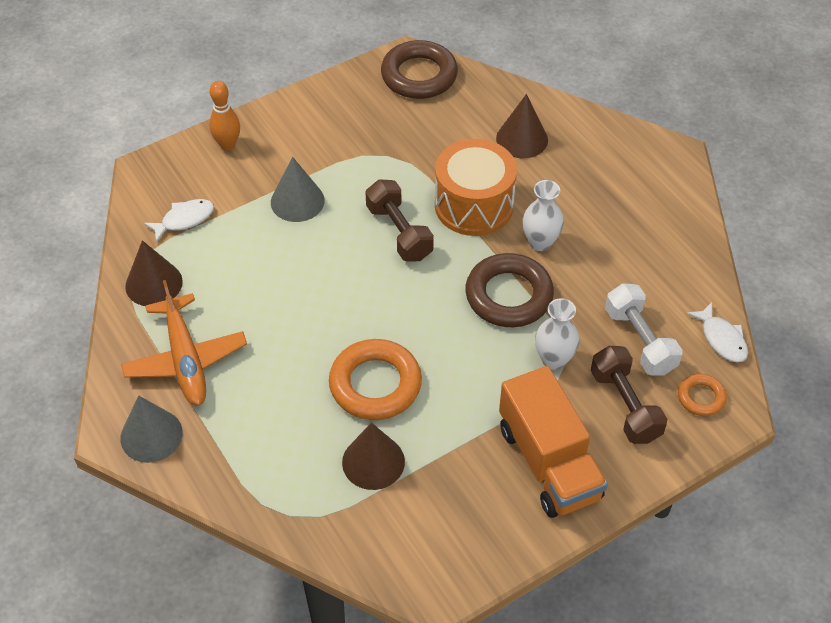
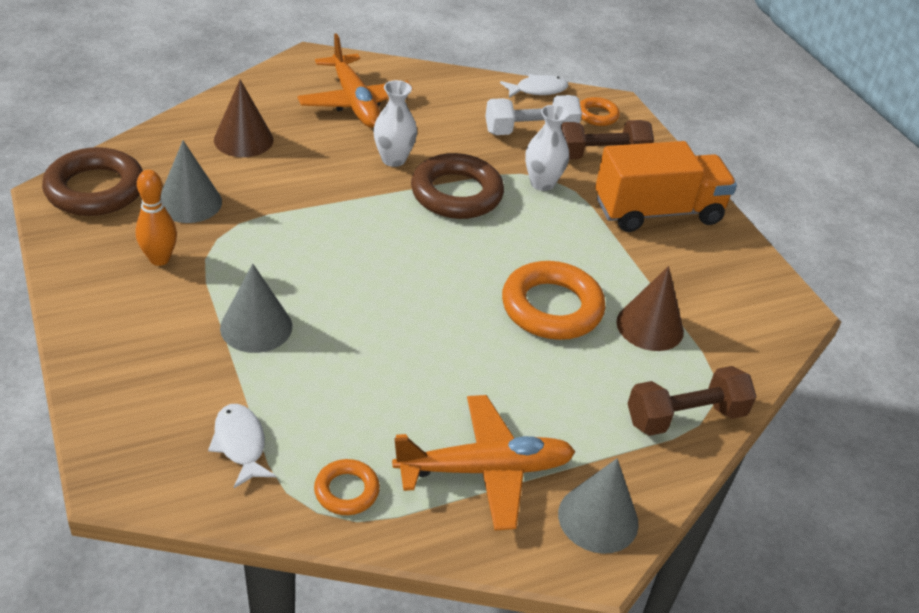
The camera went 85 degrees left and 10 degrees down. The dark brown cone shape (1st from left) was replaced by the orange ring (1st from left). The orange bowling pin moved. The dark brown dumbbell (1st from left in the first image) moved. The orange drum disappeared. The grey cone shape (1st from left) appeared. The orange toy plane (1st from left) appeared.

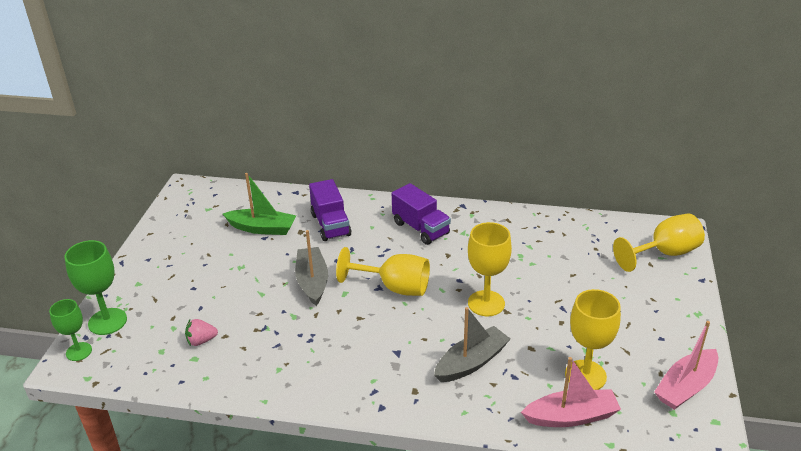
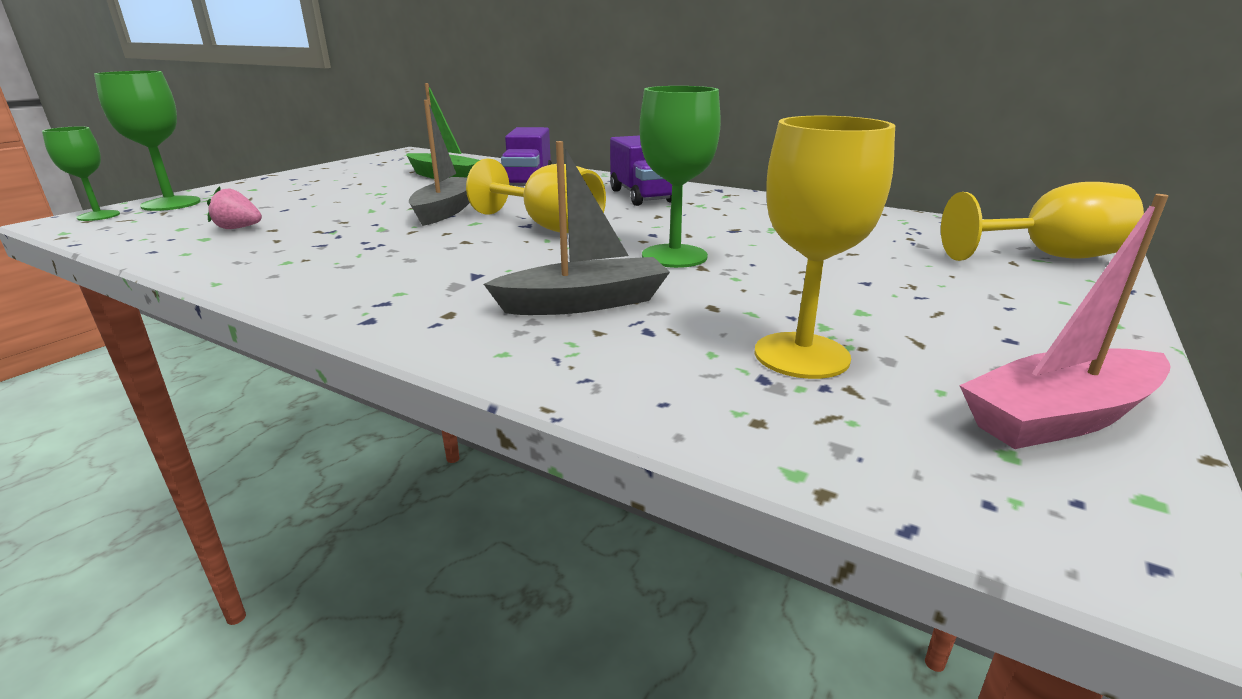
The camera went 20 degrees right and 10 degrees down. The golden wine glass (2nd from left) became the emerald wine glass (3rd from left). The pink boat (1st from left) disappeared.

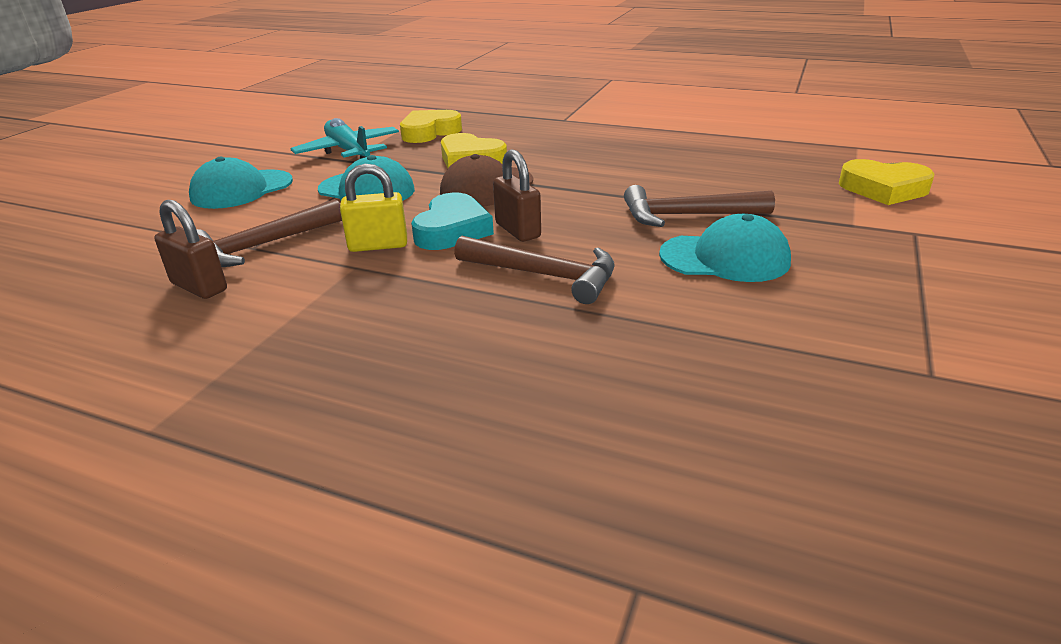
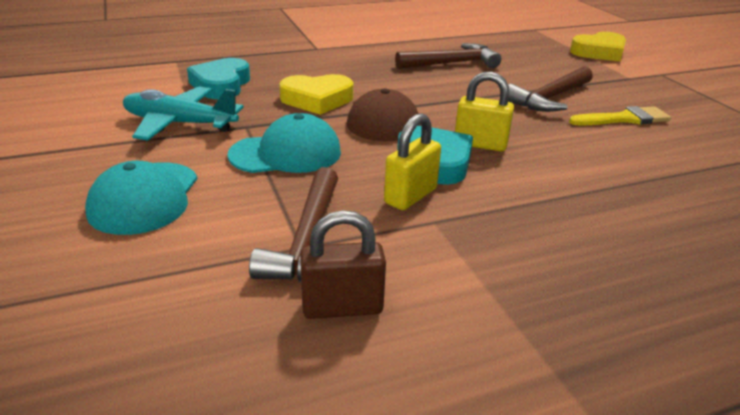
The camera went 45 degrees left and 0 degrees up. The golden heart (1st from left) became the aqua heart (1st from left). The dark brown carpenter's hammer (2nd from left) moved. The dark brown padlock (2nd from left) became the golden padlock (2nd from left). The aqua cap (3rd from left) was replaced by the golden paintbrush.

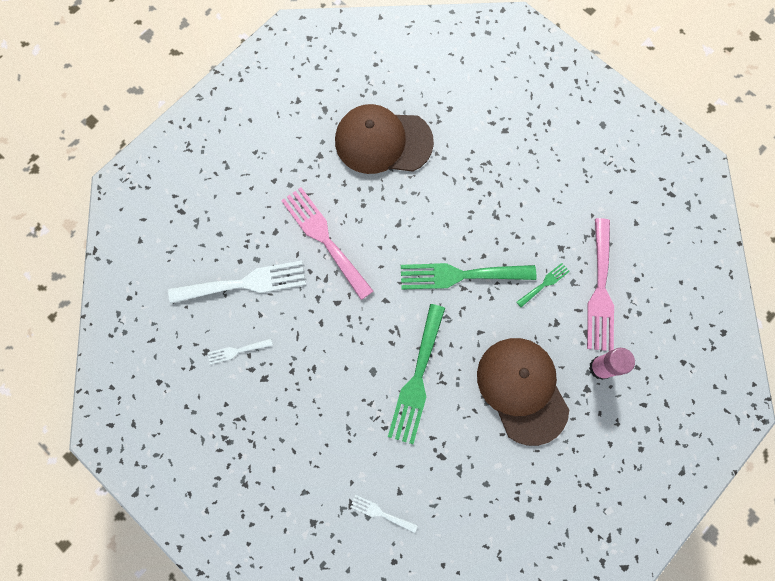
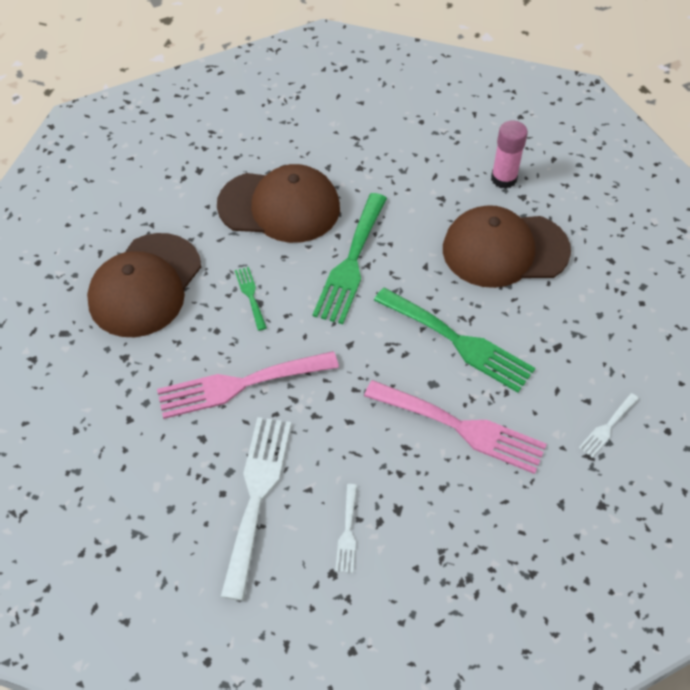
The camera went 70 degrees left and 20 degrees down. The emerald table fork (3rd from left in the first image) moved. The pink table fork (2nd from left) moved. The dark brown cap (2nd from left) appeared.

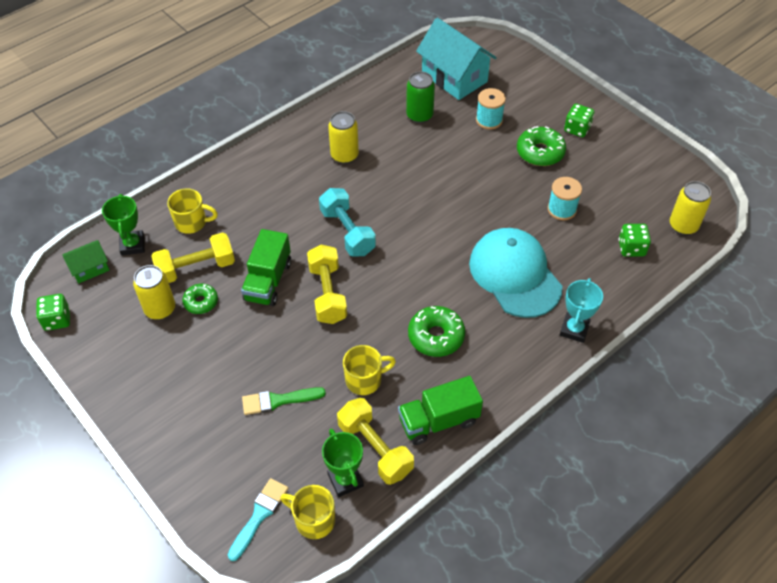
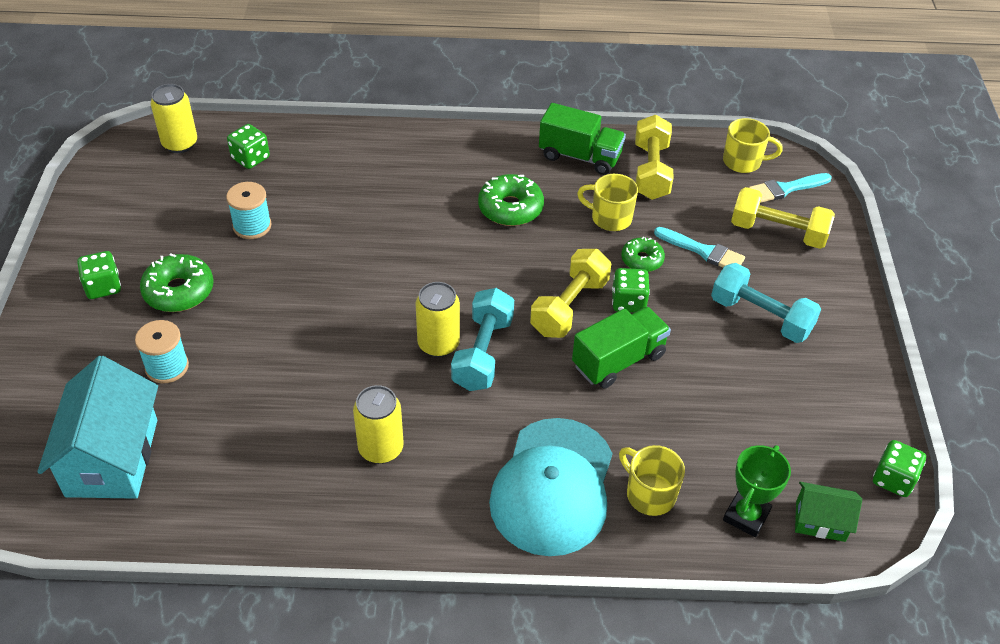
The camera went 140 degrees left and 5 degrees down. The golden soda can (1st from left in the first image) moved. The golden dumbbell (1st from left in the first image) moved. The emerald donut (1st from left in the first image) moved. The emerald paintbrush became the aqua paintbrush (1st from left). The golden mug (2nd from left in the first image) turned 60 degrees counterclockwise. The emerald trophy (2nd from left) disappeared. The emerald soda can disappeared. The aqua cap moved. The aqua trophy disappeared. The emerald die (3rd from left) appeared. The aqua dumbbell (2nd from left) appeared.

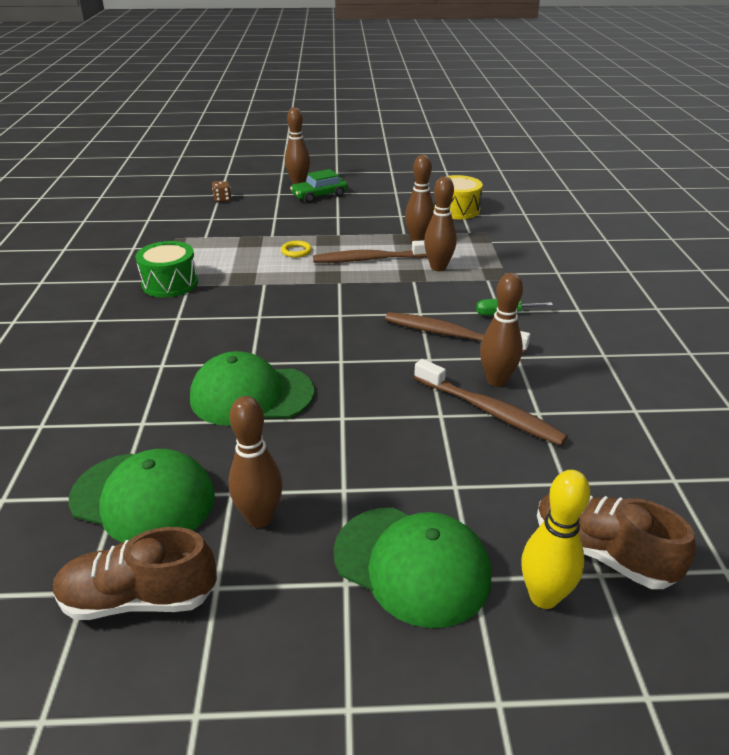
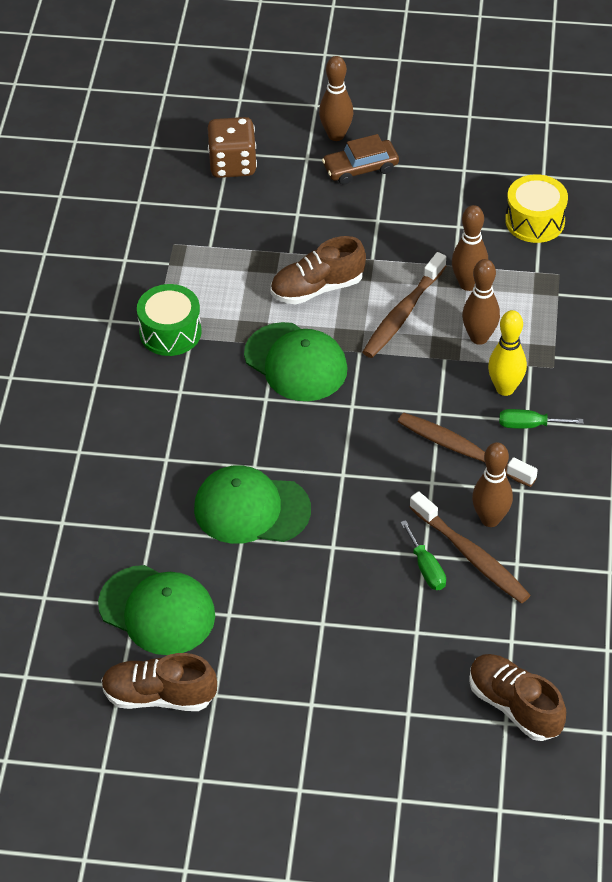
The camera went 10 degrees right and 15 degrees up. The dark brown die changed to 2.04 times the size. The dark brown bowling pin (1st from left) disappeared. The golden ring was replaced by the dark brown shoe (2nd from left). The emerald toy car became the dark brown toy car. The dark brown dental brush (1st from left) turned 60 degrees counterclockwise. The emerald cap (3rd from left) moved. The golden bowling pin moved. The emerald screwdriver (1st from left) appeared.

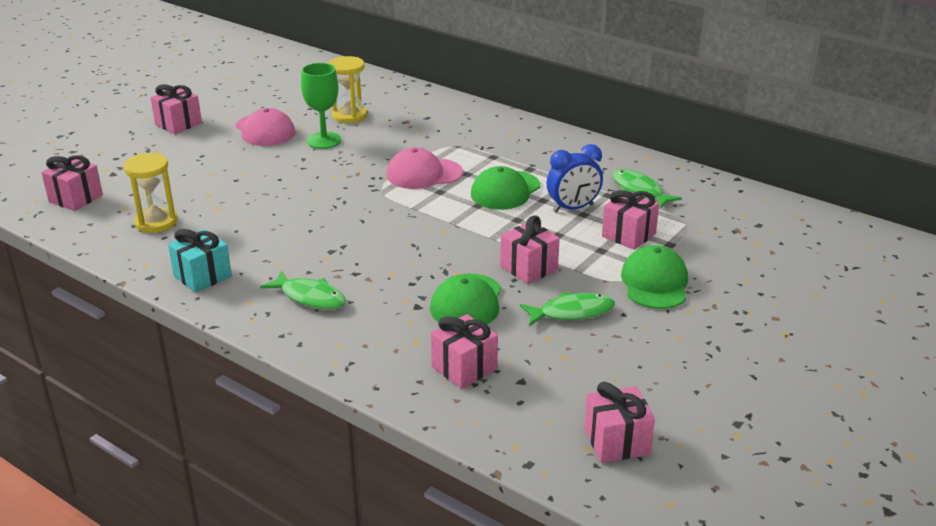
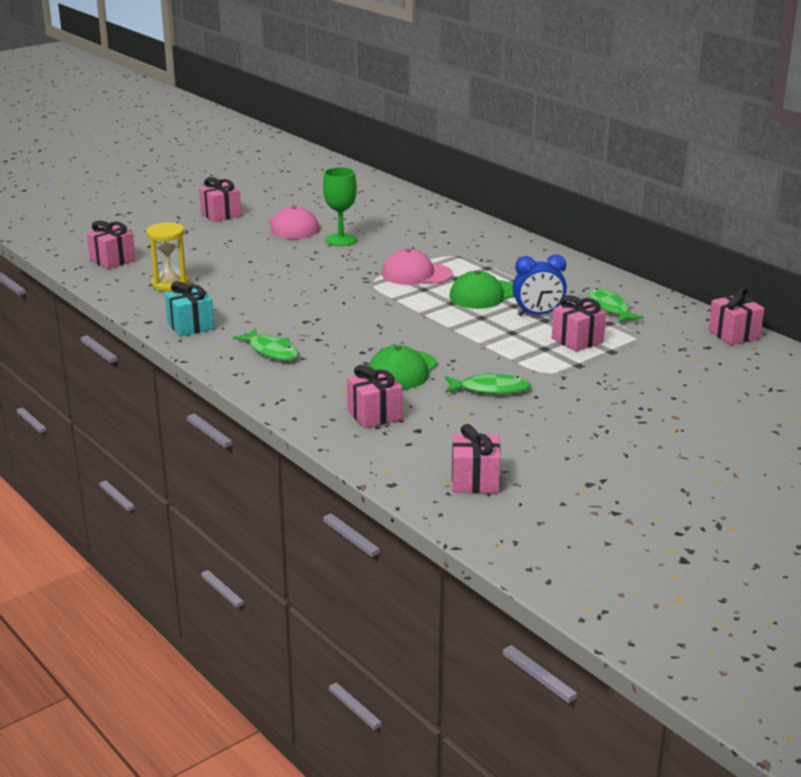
The camera went 15 degrees right and 5 degrees down. The golden sand timer (2nd from left) disappeared. The pink gift (4th from left in the first image) moved. The emerald cap (3rd from left) disappeared.

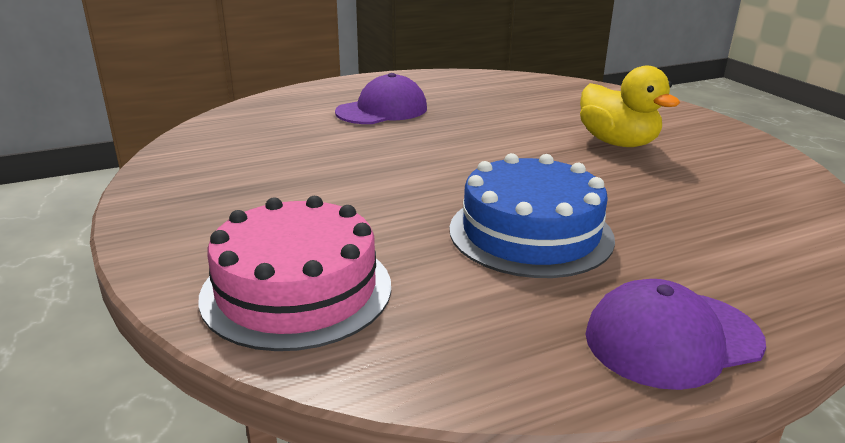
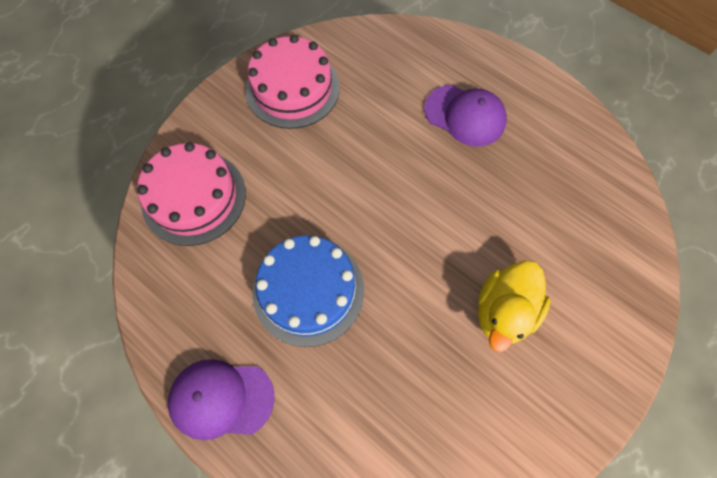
The camera went 65 degrees right and 40 degrees up. The purple cap (2nd from left in the first image) turned 45 degrees counterclockwise. The pink gateau (2nd from left) appeared.

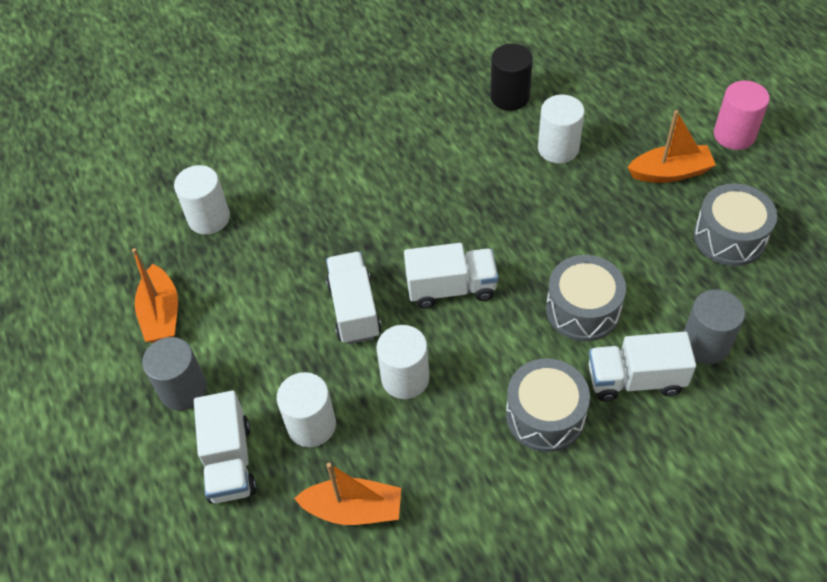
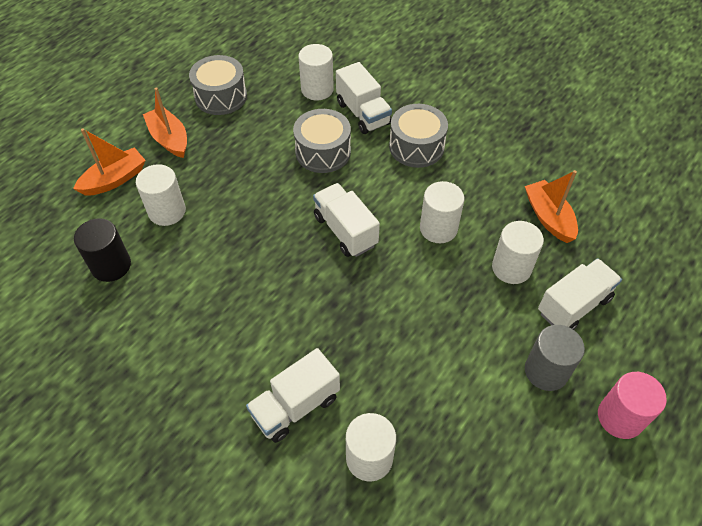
The camera went 120 degrees left and 0 degrees up. The orange boat (1st from left) moved. The snow-white truck (2nd from left in the first image) moved. The grey cylinder shape (2nd from left) became the snow-white cylinder shape (2nd from left). The pink cylinder shape moved.

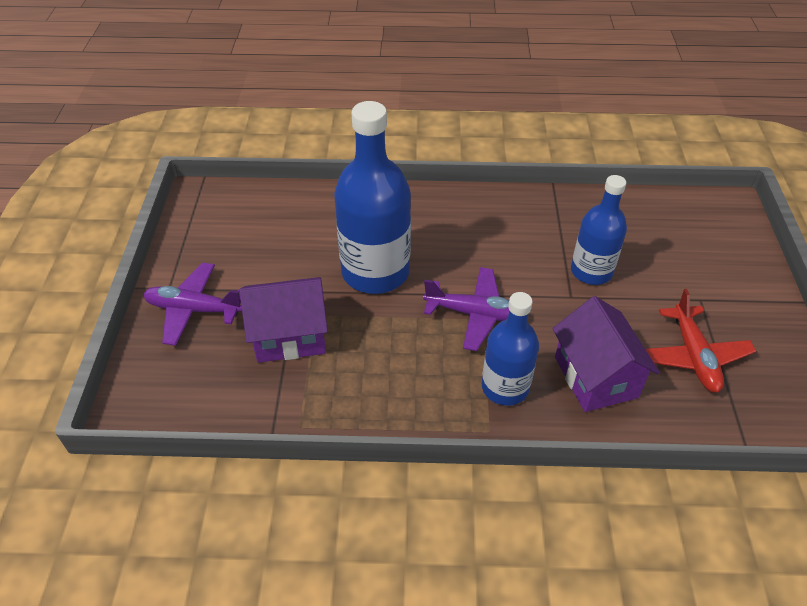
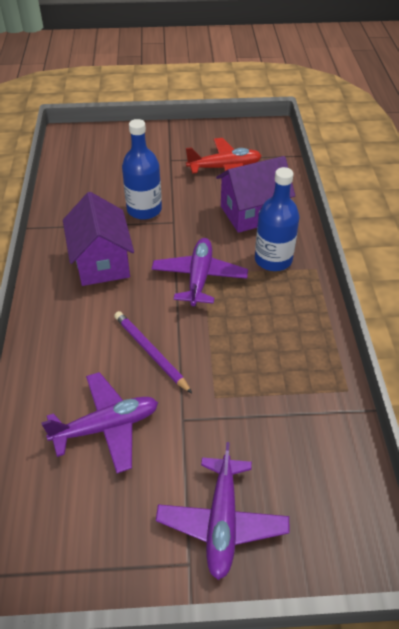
The camera went 95 degrees left and 0 degrees up. The purple toy house (1st from left) moved. The blue drink bottle (1st from left) was replaced by the purple wooden pencil. The purple toy plane (1st from left) appeared.

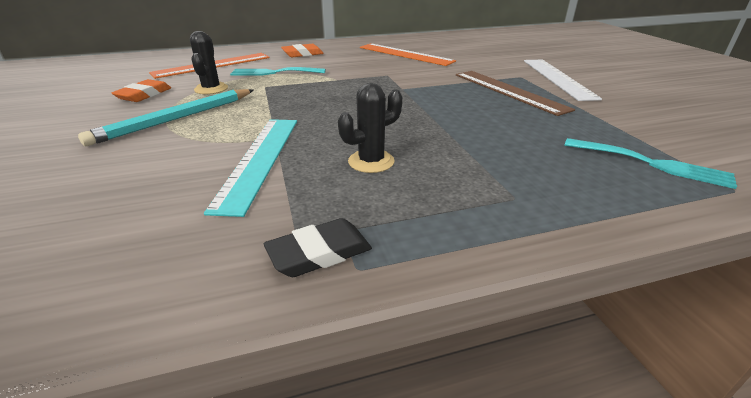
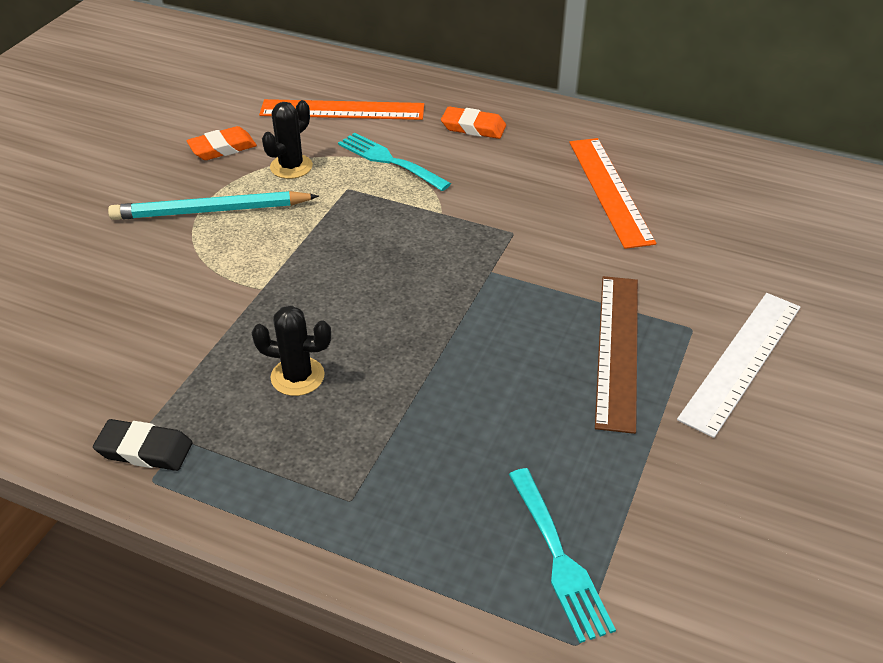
The camera went 40 degrees right and 10 degrees up. The aqua straightedge disappeared.

